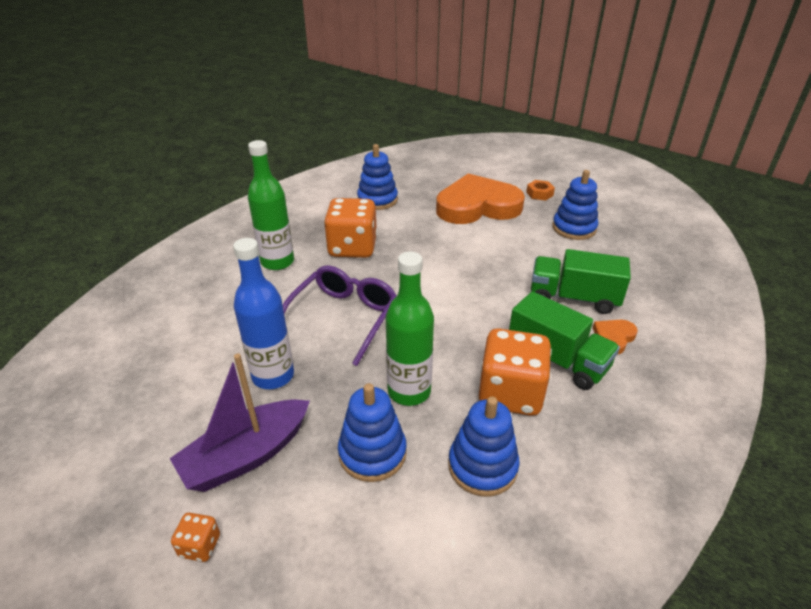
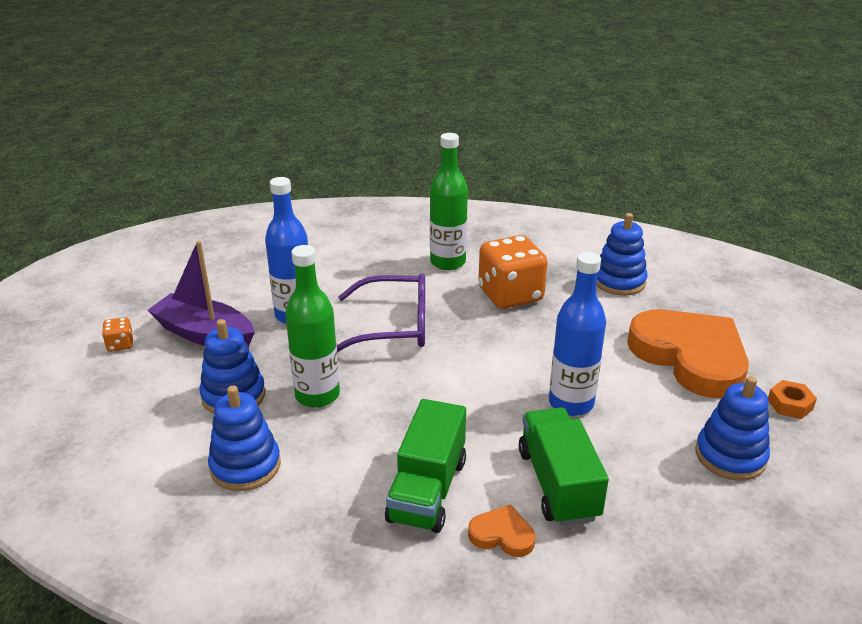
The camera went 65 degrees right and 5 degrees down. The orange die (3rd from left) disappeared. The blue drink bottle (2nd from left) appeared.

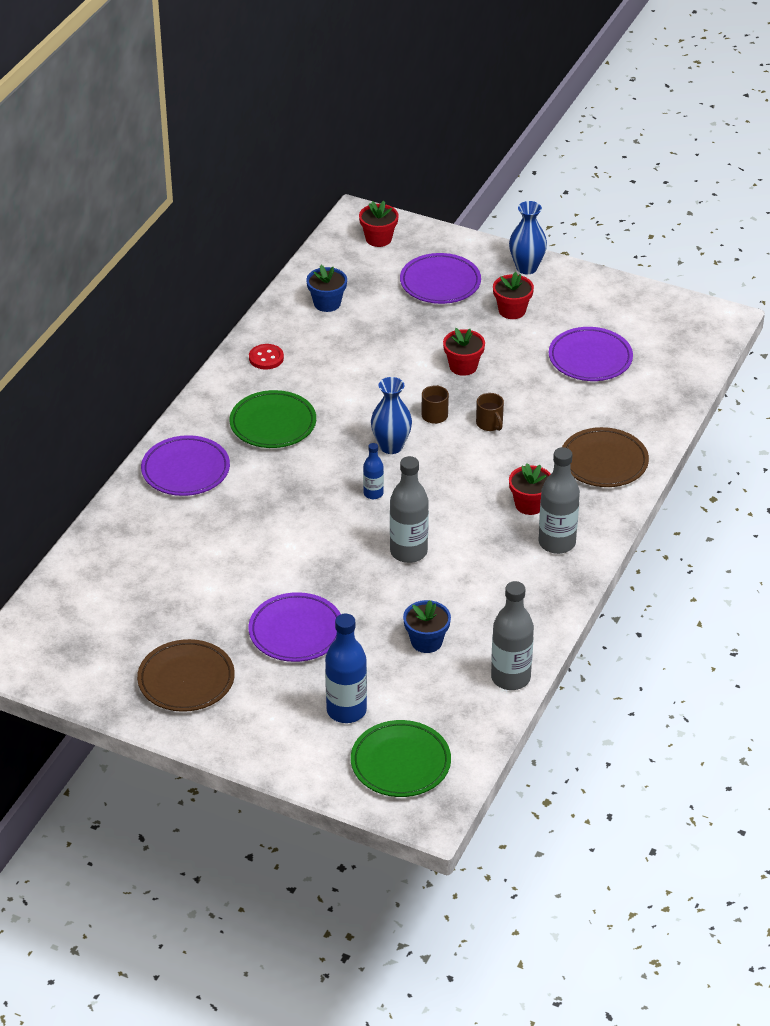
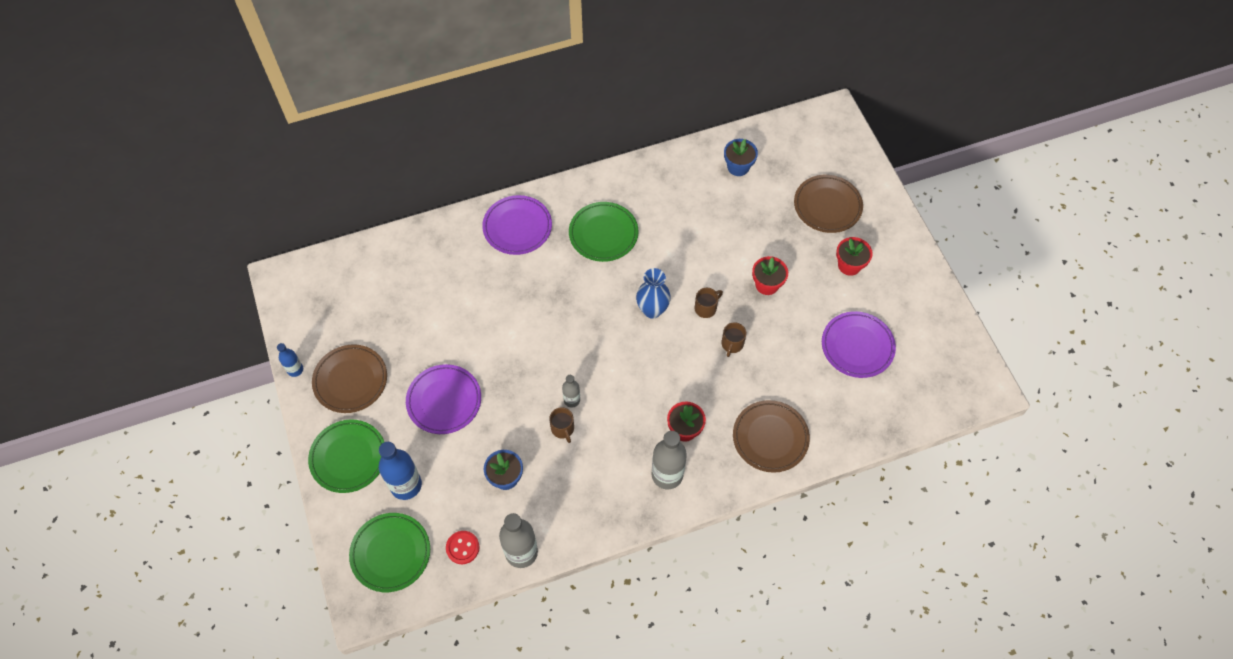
The camera went 45 degrees right and 20 degrees up. The scarlet sewing button moved. The scarlet plant pot (1st from left) disappeared. The blue drink bottle (2nd from left in the first image) moved. The grey drink bottle (1st from left in the first image) changed to 0.54 times the size. The purple flat dish (3rd from left) became the dark brown flat dish (3rd from left). The blue tall vase (2nd from left) disappeared. The emerald flat dish (1st from left) appeared. The dark brown mug (1st from left) appeared.

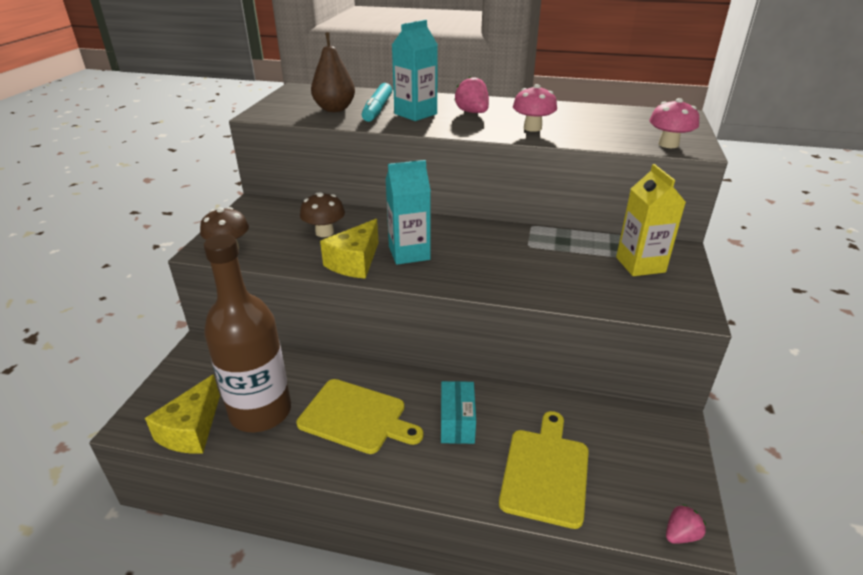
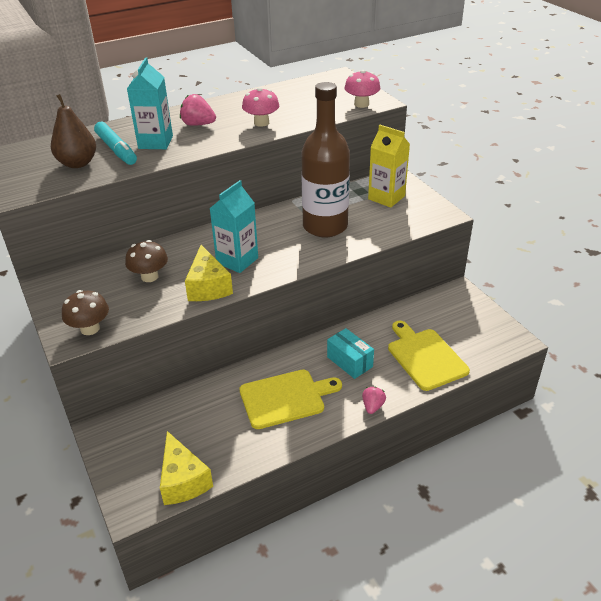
The camera went 40 degrees left and 5 degrees up. The dark brown drink bottle moved. The pink toy strawberry (2nd from left) moved.

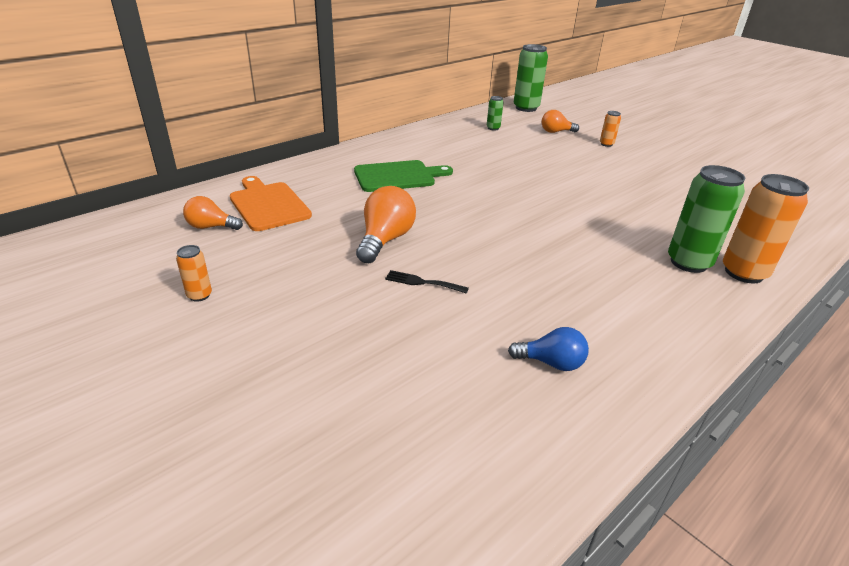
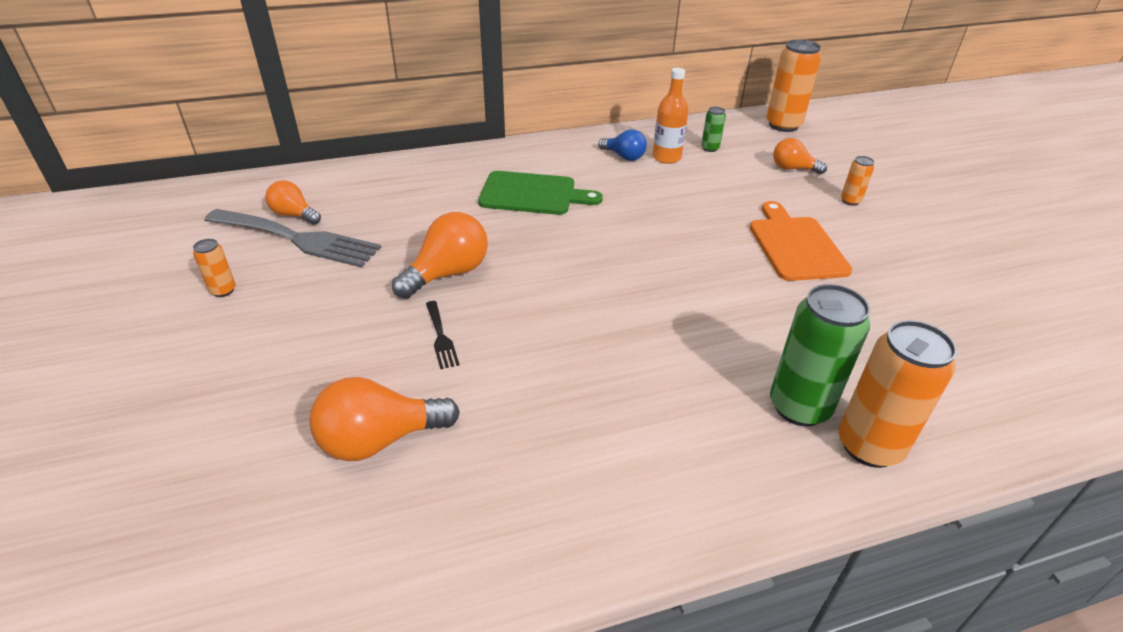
The camera went 25 degrees right and 5 degrees up. The orange bread board moved. The ebony table fork turned 150 degrees counterclockwise. The blue bulb moved. The emerald soda can (2nd from left) became the orange soda can (2nd from left). The grey table fork appeared. The orange bulb (2nd from left) appeared. The orange drink bottle appeared.

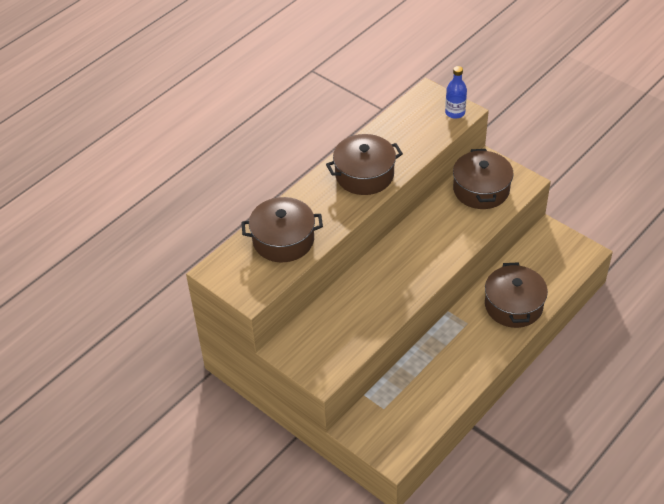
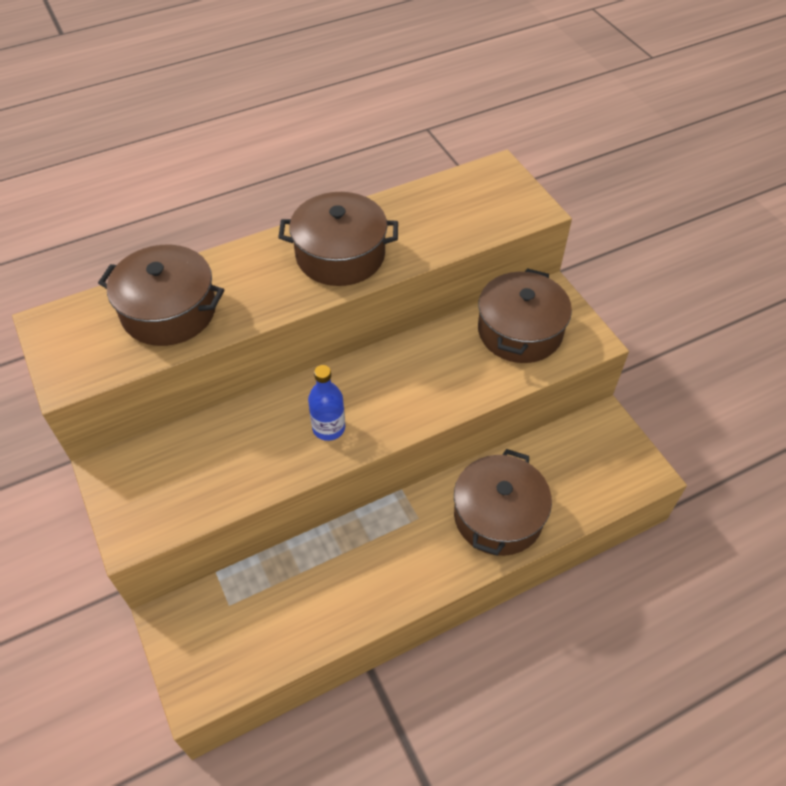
The camera went 20 degrees right and 5 degrees up. The blue drink bottle moved.

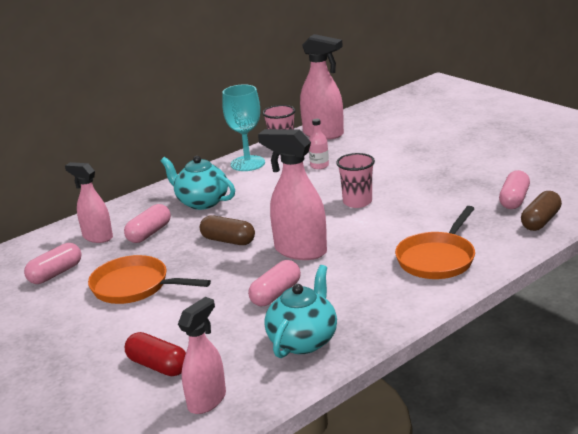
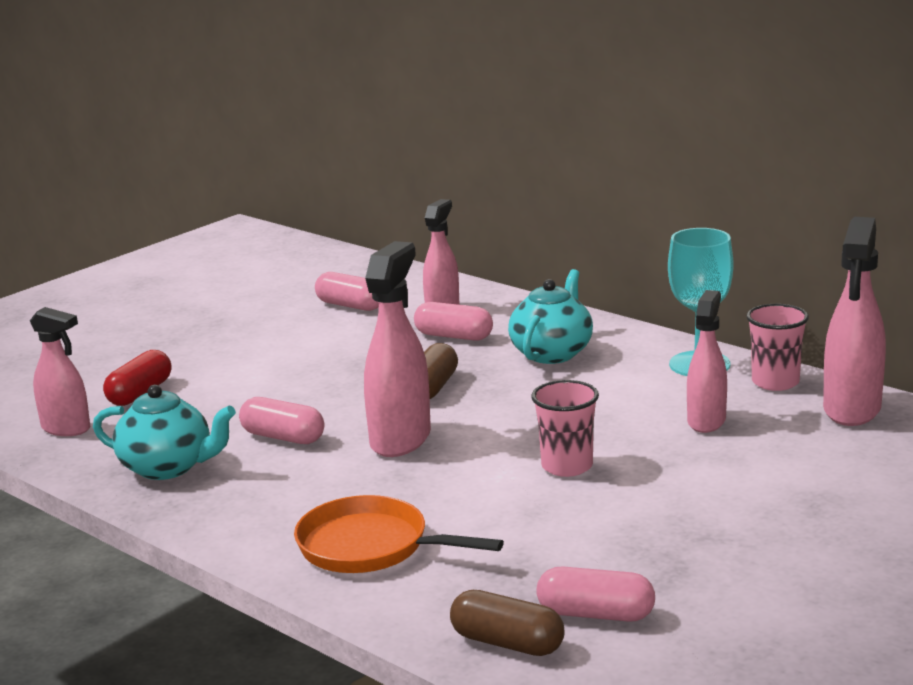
The camera went 80 degrees right and 5 degrees down. The orange pan (1st from left) disappeared. The pink drink bottle was replaced by the pink spray bottle (4th from left).

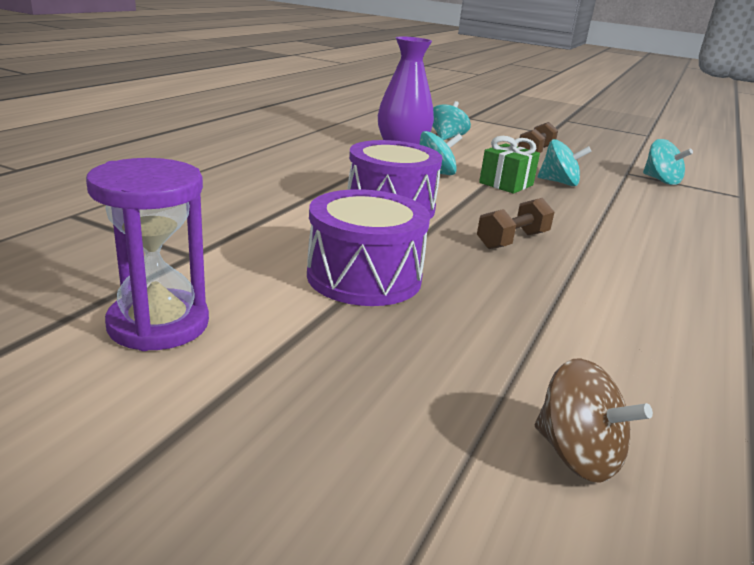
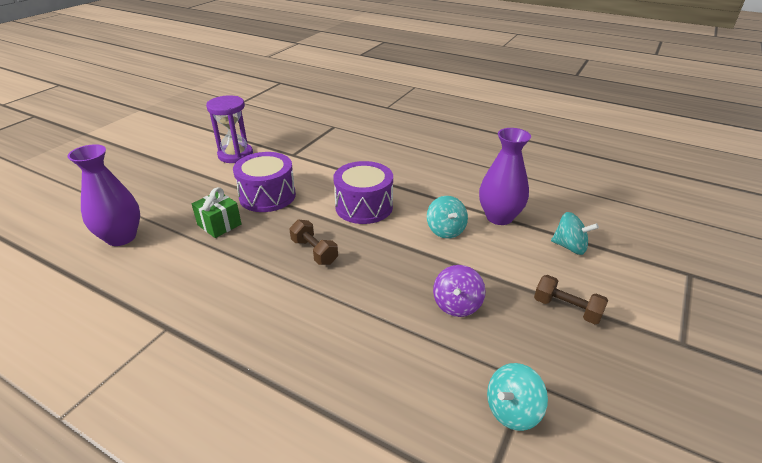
The camera went 95 degrees right and 10 degrees up. The emerald gift moved. The dark brown whirligig was replaced by the purple tall vase (1st from left). The aqua whirligig (3rd from left) became the purple whirligig.

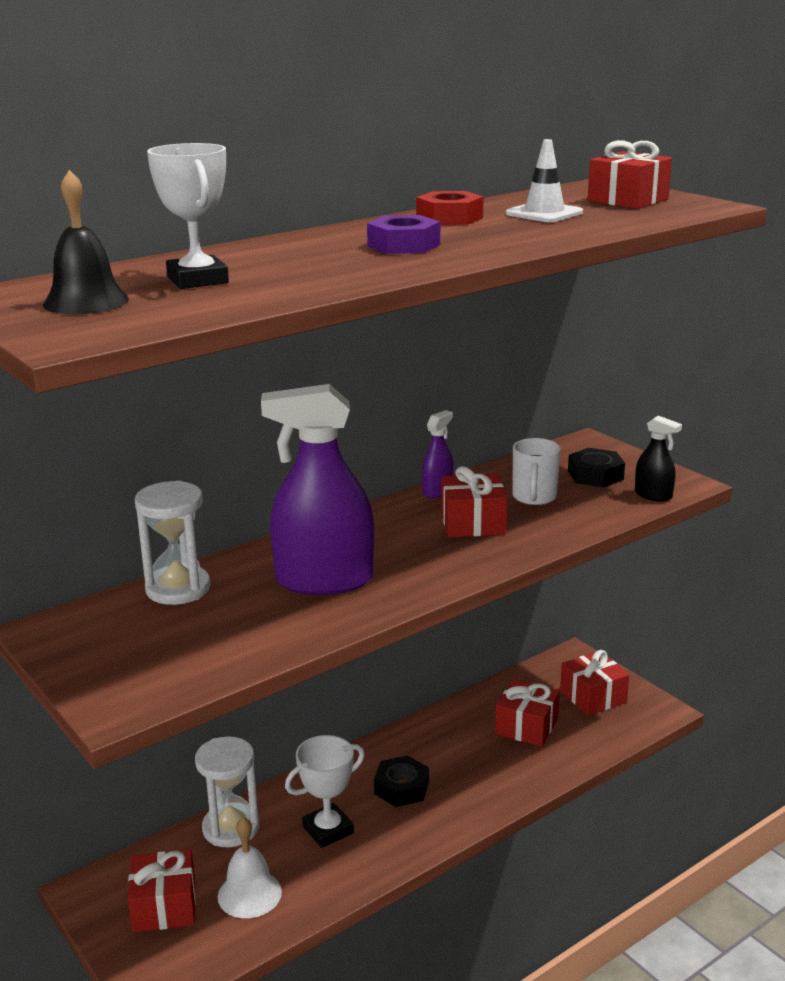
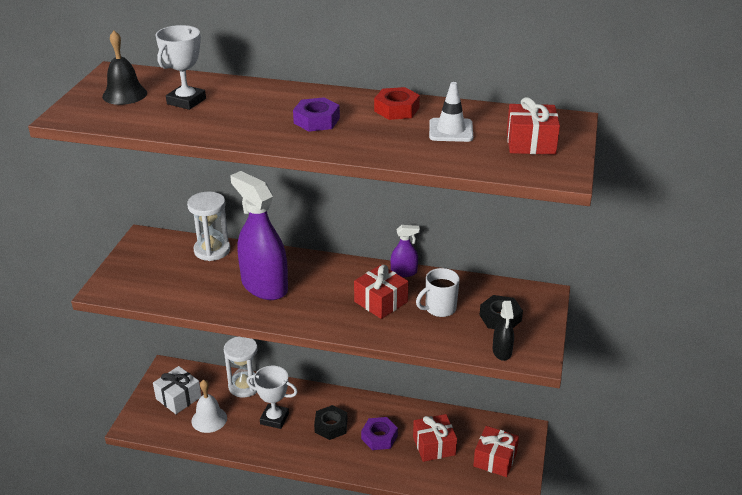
The camera went 50 degrees right and 10 degrees up. The scarlet gift (1st from left) became the snow-white gift. The purple hex nut (2nd from left) appeared.

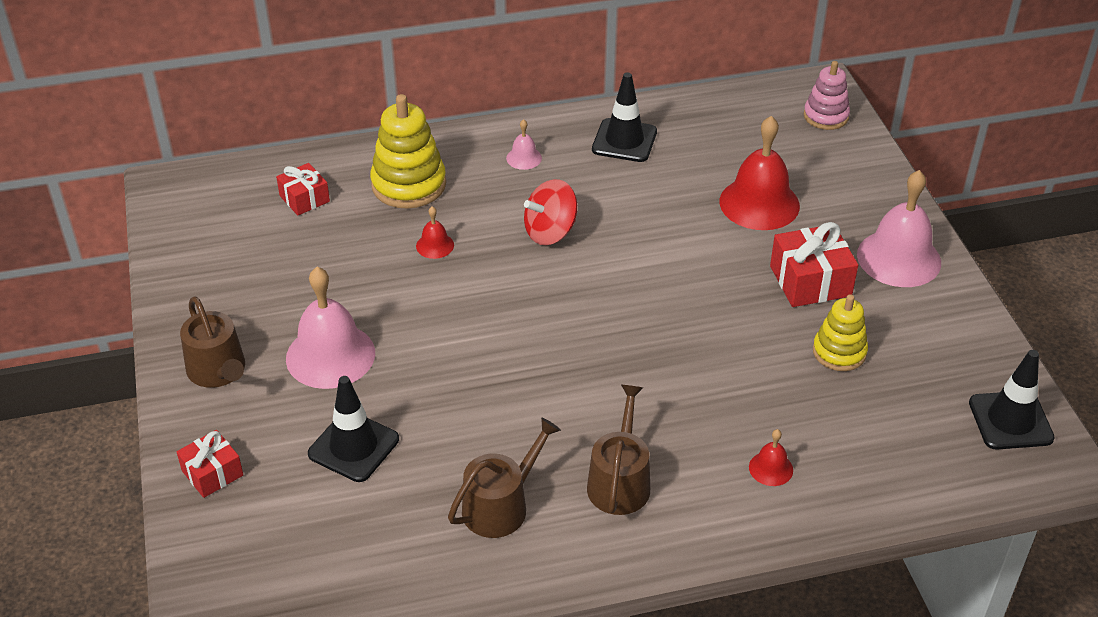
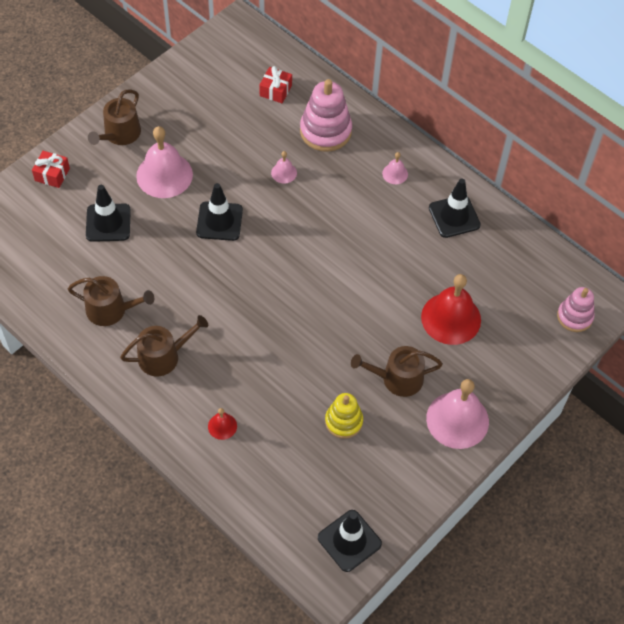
The camera went 55 degrees right and 15 degrees up. The golden stacking rings (1st from left) became the pink stacking rings (1st from left). The scarlet bell (1st from left) became the pink bell (2nd from left). The scarlet whirligig disappeared. The scarlet gift (3rd from left) was replaced by the dark brown sprinkling can (4th from left). The ebony traffic cone (2nd from left) appeared.

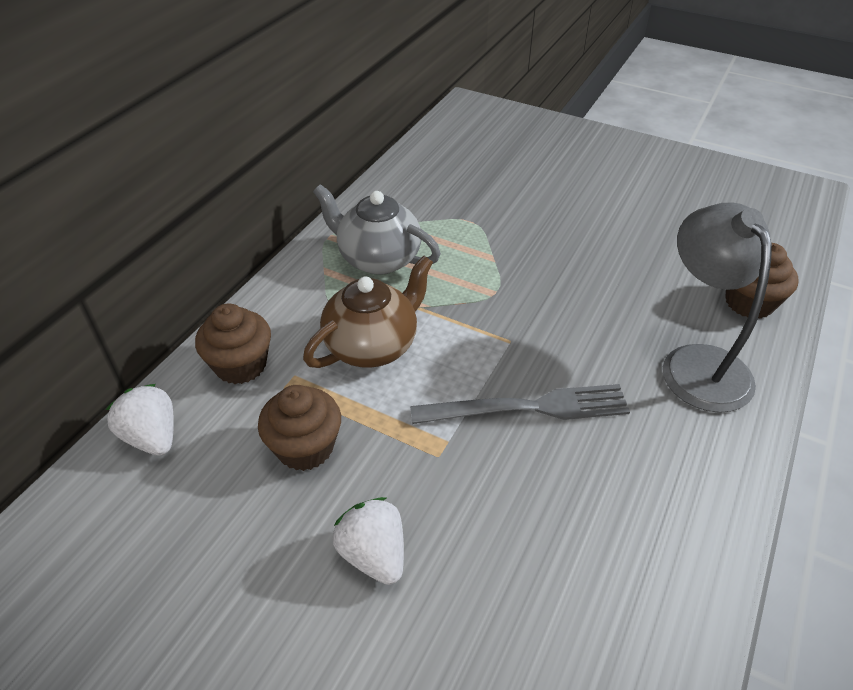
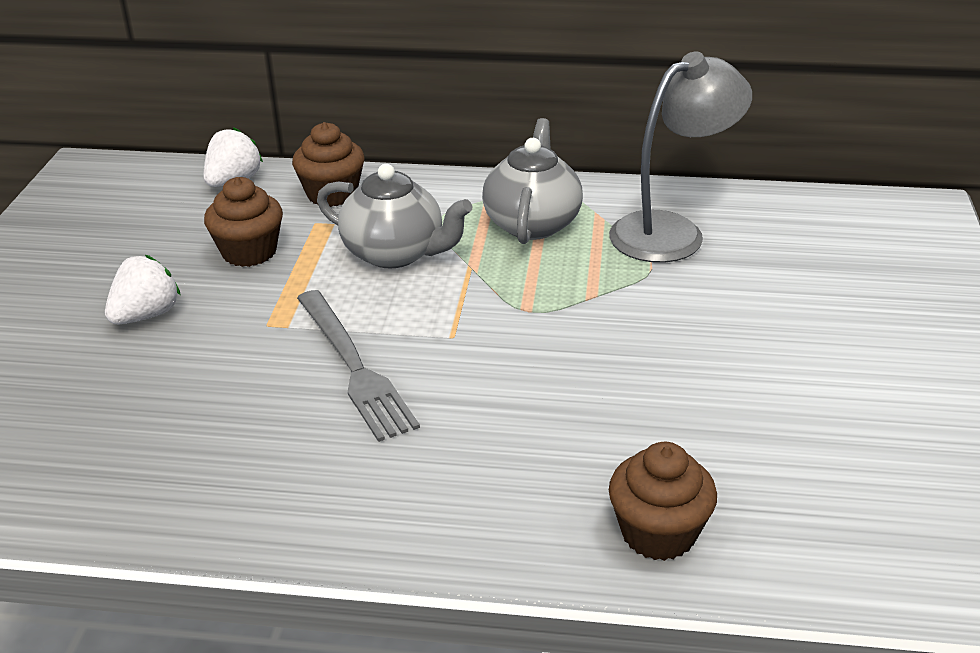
The camera went 70 degrees right and 10 degrees down. The dark brown teapot became the grey teapot (1st from left). The grey desk lamp moved.

